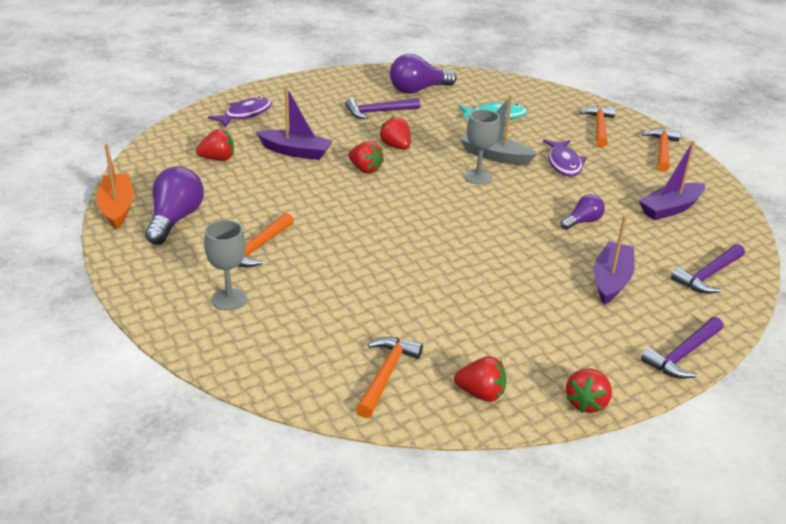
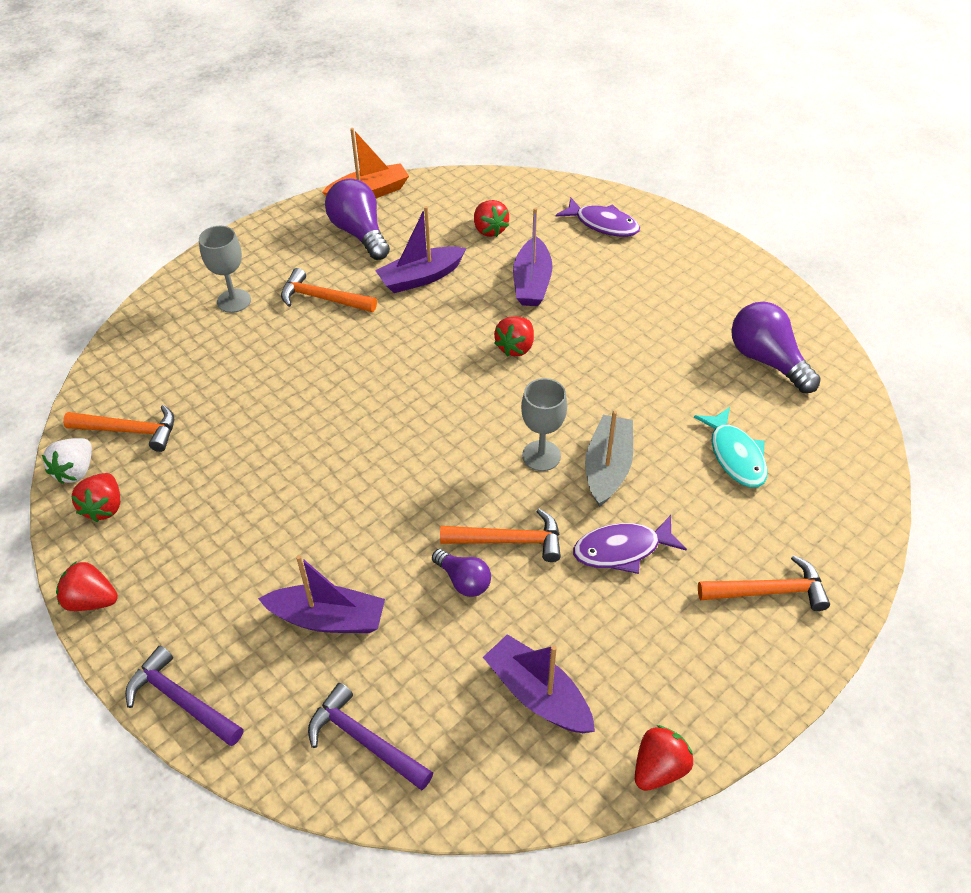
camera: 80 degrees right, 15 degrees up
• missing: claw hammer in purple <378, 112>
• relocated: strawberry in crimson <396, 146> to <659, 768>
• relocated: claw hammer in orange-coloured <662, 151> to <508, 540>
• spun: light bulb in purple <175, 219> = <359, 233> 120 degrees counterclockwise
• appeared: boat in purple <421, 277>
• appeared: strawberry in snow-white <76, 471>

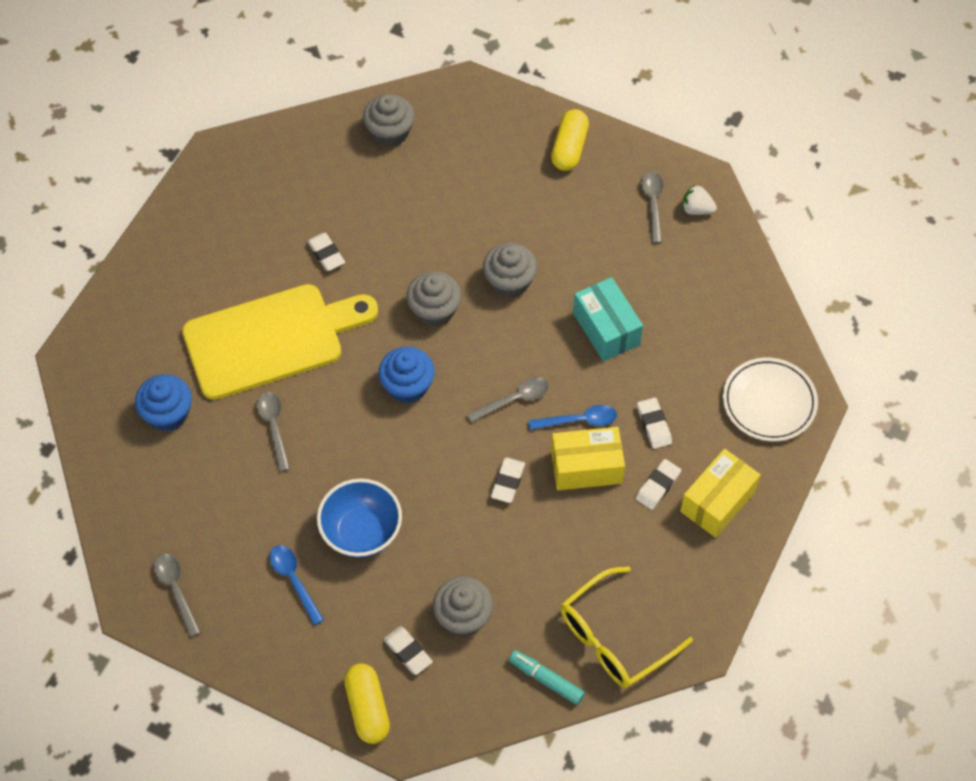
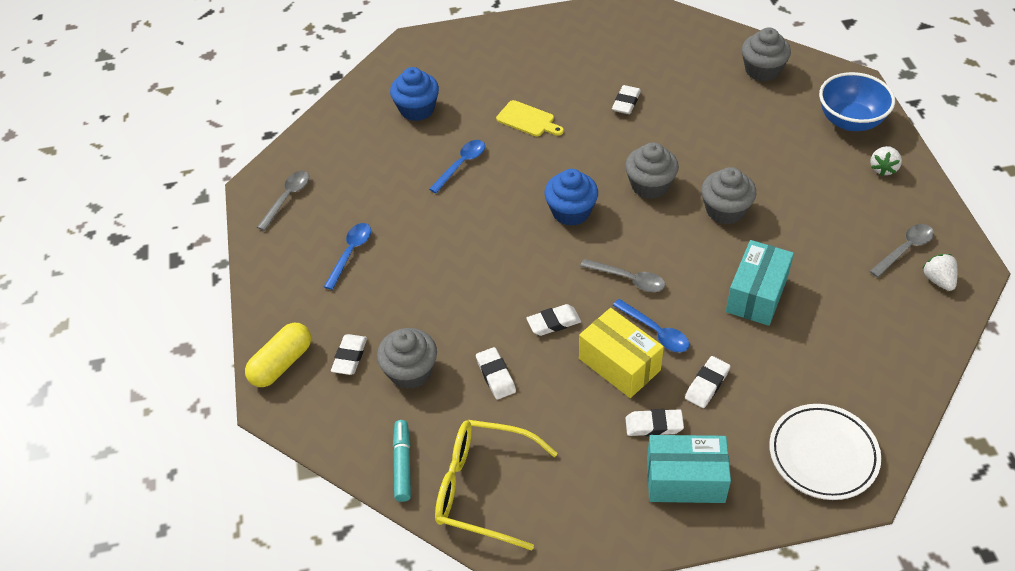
camera: 55 degrees right, 10 degrees down
• exchanged: pill shape in golden <569, 148> to strawberry in snow-white <883, 168>
• size: chopping board in golden <271, 339> = <528, 120> x0.40
• colour: spoon in grey <274, 426> to spoon in royal blue <461, 164>
• colour: package in golden <717, 501> to package in turquoise <685, 480>
• relocated: bowl in royal blue <361, 532> to <850, 121>
• appeared: pencil eraser in snow-white <496, 375>

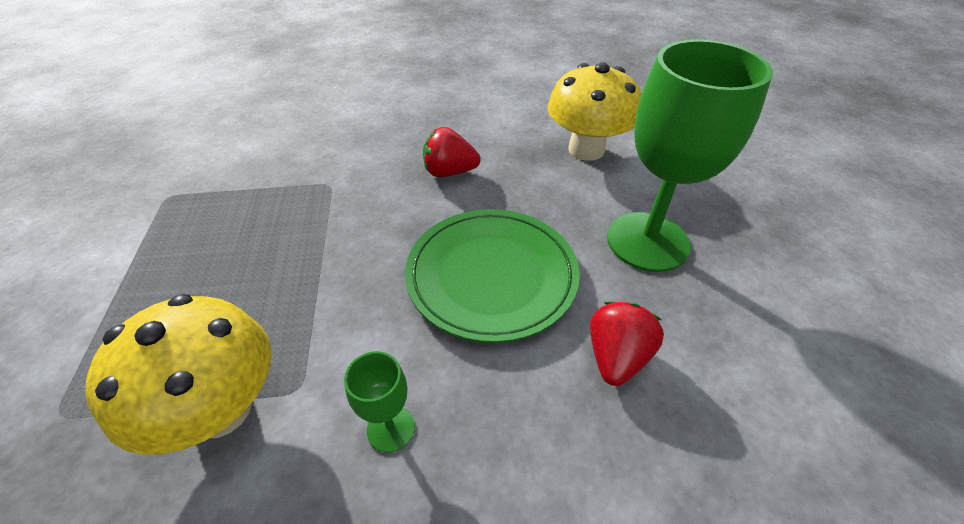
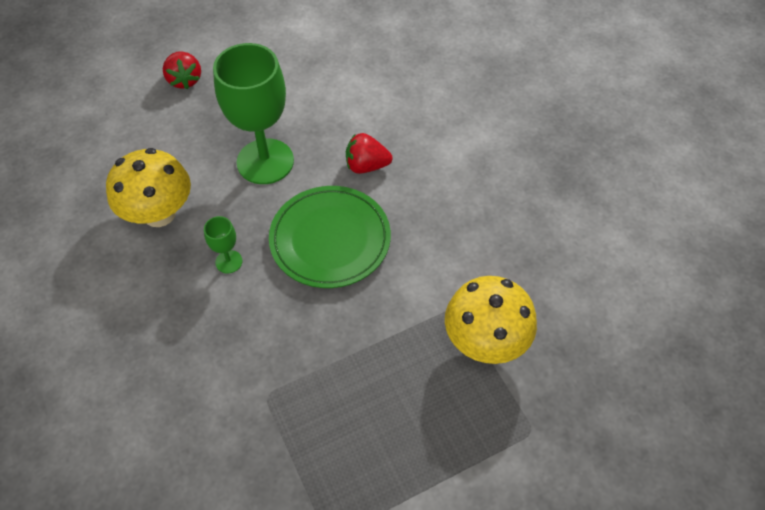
camera: 110 degrees left, 10 degrees up
• relocated: strawberry in crimson <449, 172> to <185, 80>
• relocated: chalice in emerald <391, 428> to <229, 262>

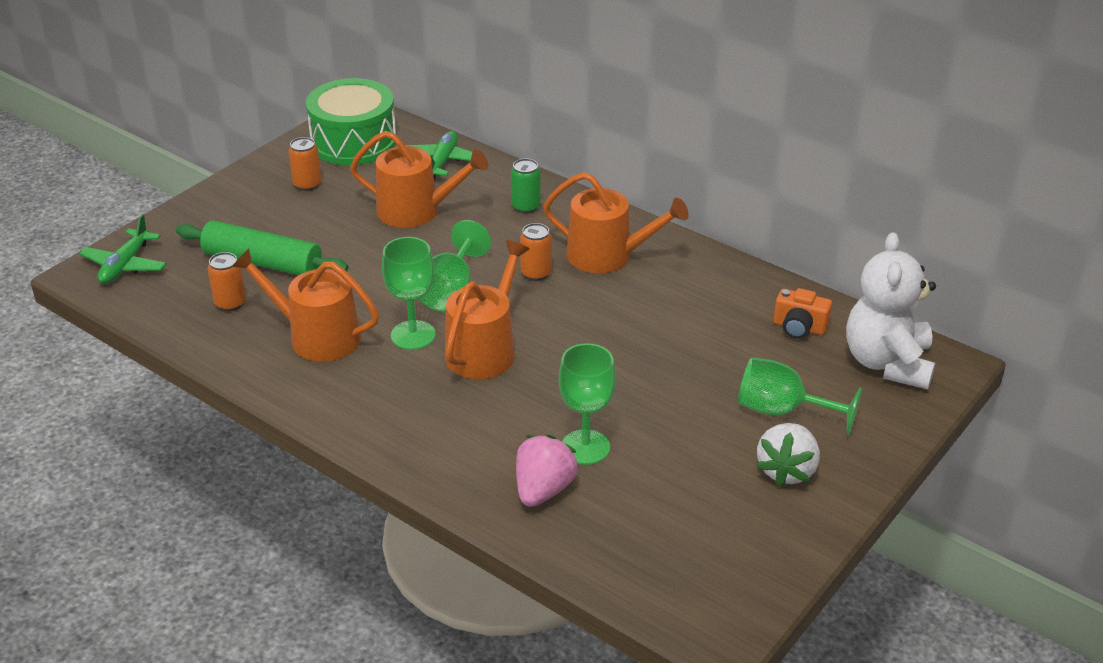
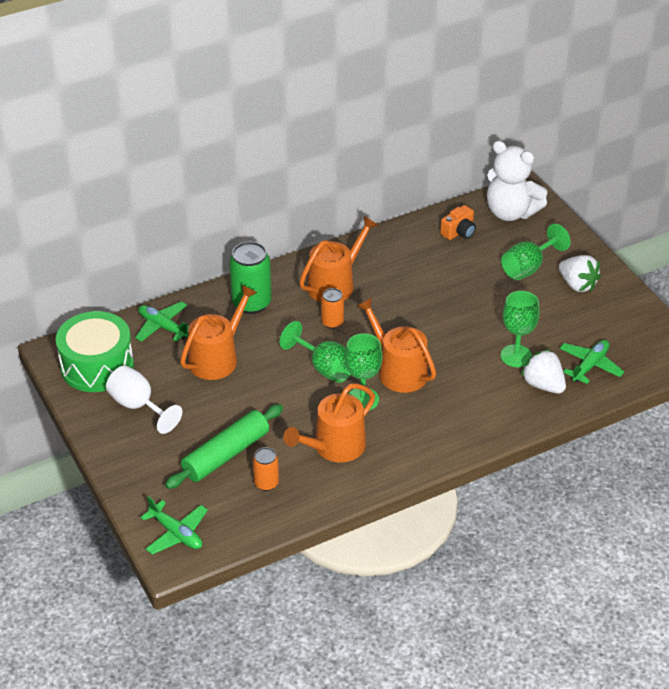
camera: 65 degrees left, 5 degrees up
• exchanged: soda can in orange-coloured <307, 184> to chalice in snow-white <138, 406>
• size: soda can in emerald <526, 207> = <251, 303> x1.77
• colour: strawberry in pink <543, 490> to strawberry in snow-white <543, 385>
• appeared: toy plane in emerald <590, 366>

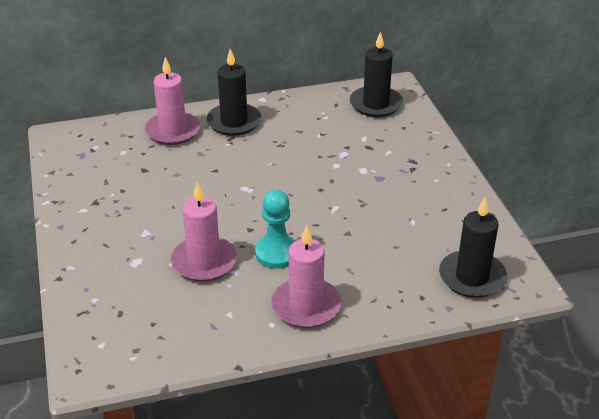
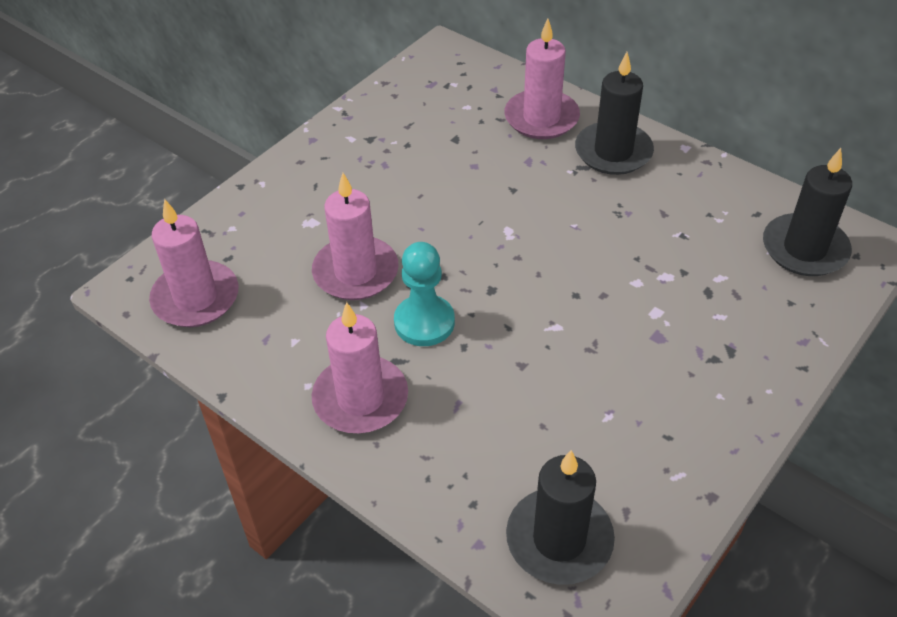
camera: 55 degrees right, 10 degrees up
• appeared: wax candle in pink <196, 298>

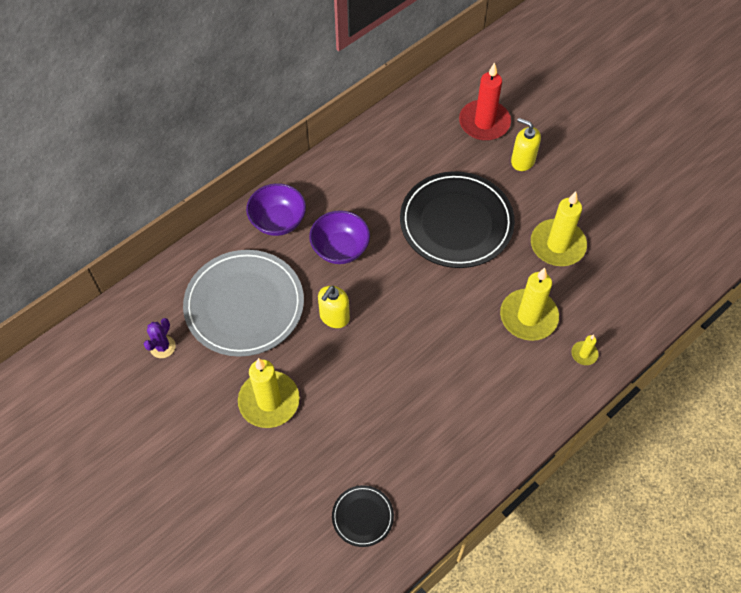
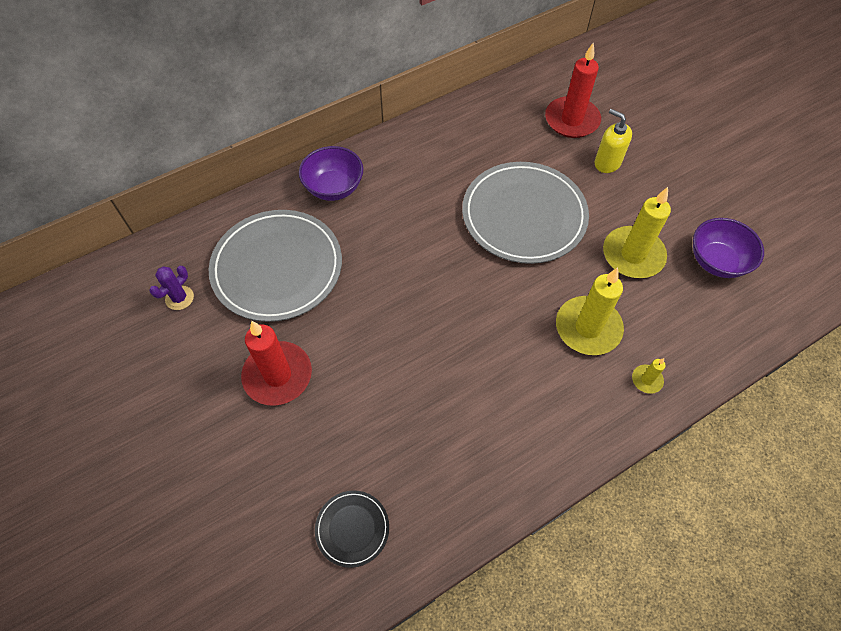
camera: 10 degrees right, 0 degrees up
• colour: plate in jet-black <456, 222> to plate in grey <524, 215>
• relocated: bowl in purple <340, 249> to <717, 261>
• missing: pump bottle in golden <334, 317>
• colour: wax candle in golden <269, 401> to wax candle in crimson <278, 375>

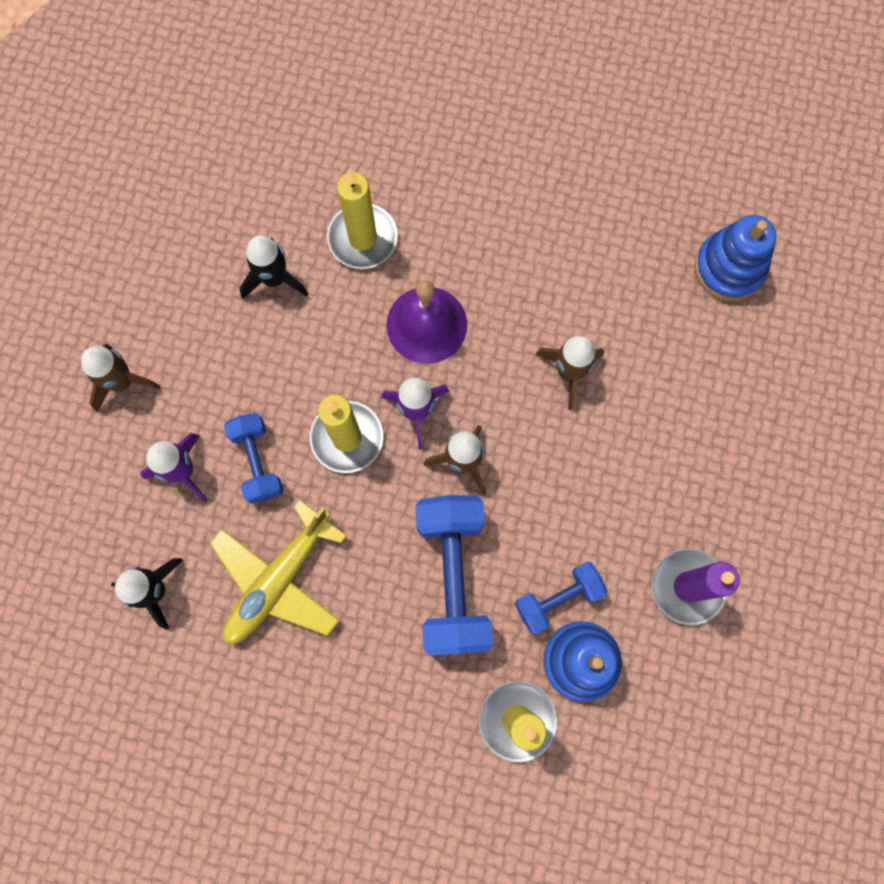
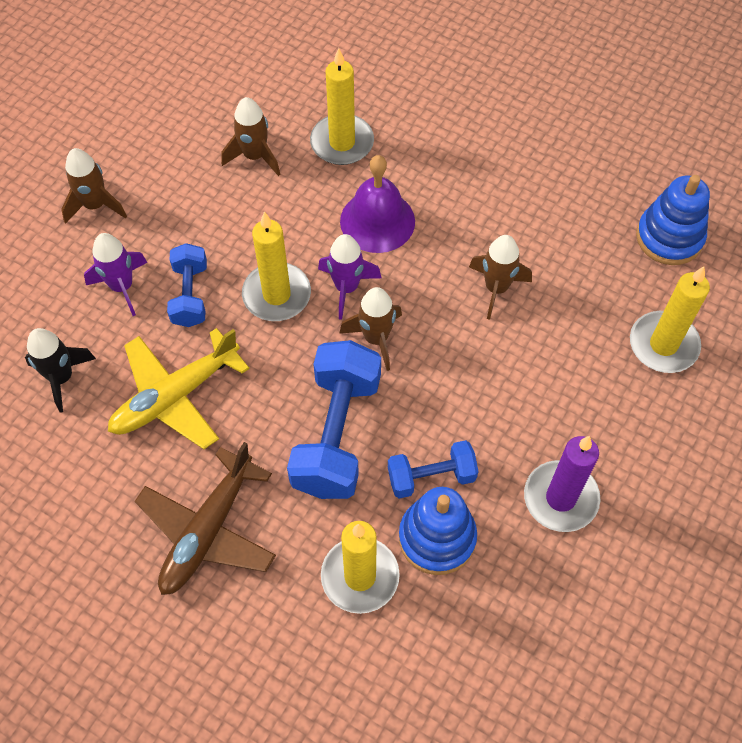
camera: 15 degrees right, 15 degrees down
• colour: spaceship in jet-black <274, 278> to spaceship in brown <254, 156>
• appeared: wax candle in golden <663, 344>
• appeared: toy plane in brown <208, 531>

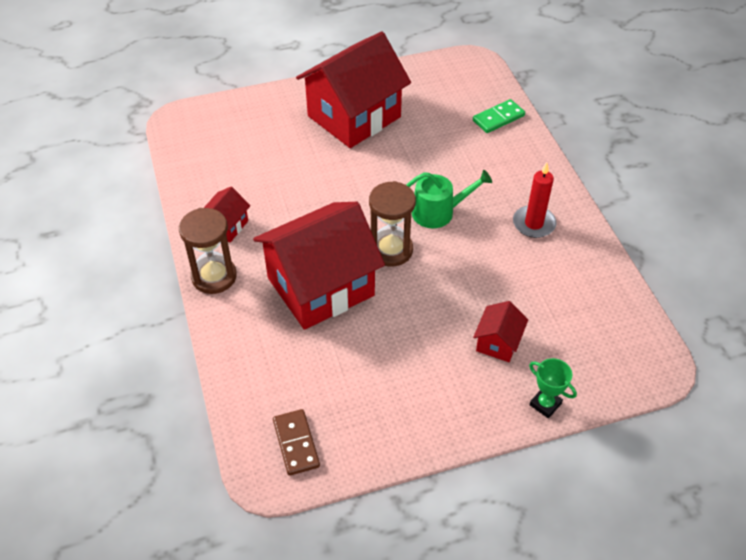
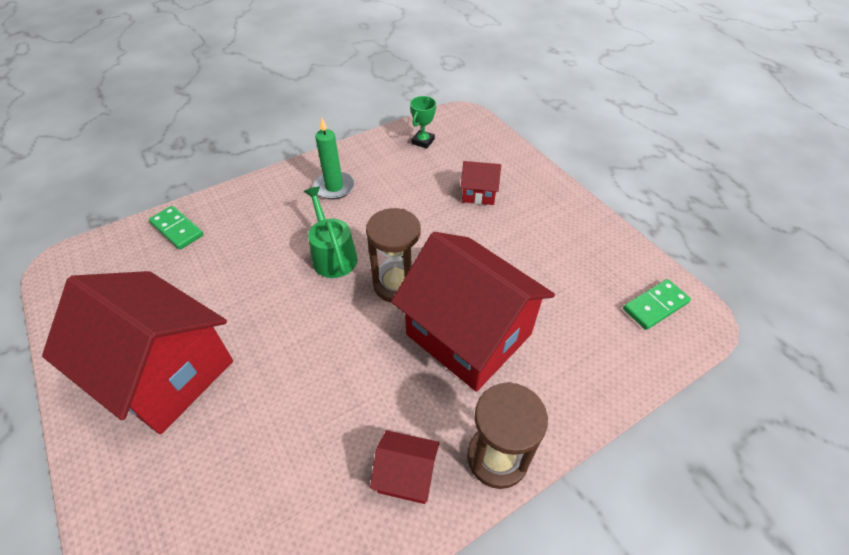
camera: 105 degrees left, 0 degrees up
• colour: wax candle in crimson <534, 224> to wax candle in emerald <334, 187>
• relocated: award cup in emerald <545, 404> to <423, 141>
• colour: domino in brown <296, 443> to domino in emerald <655, 306>

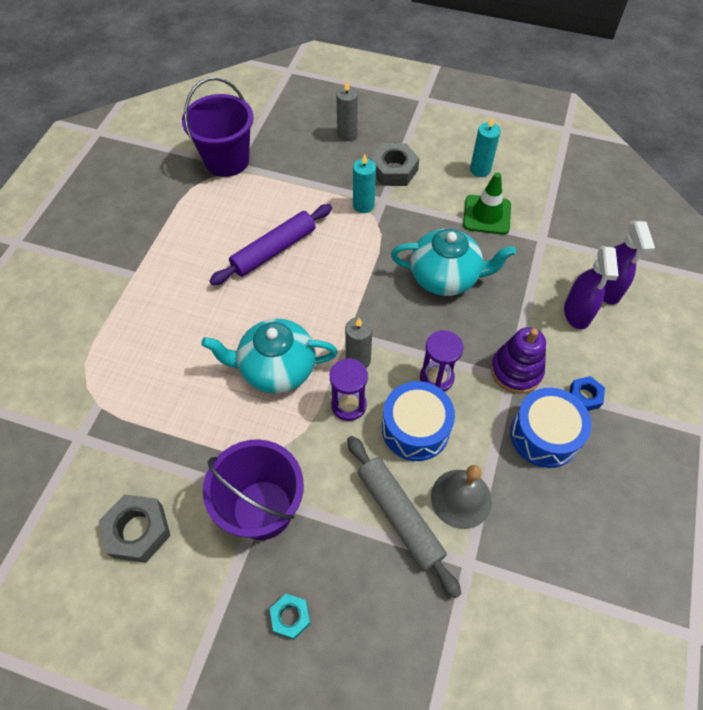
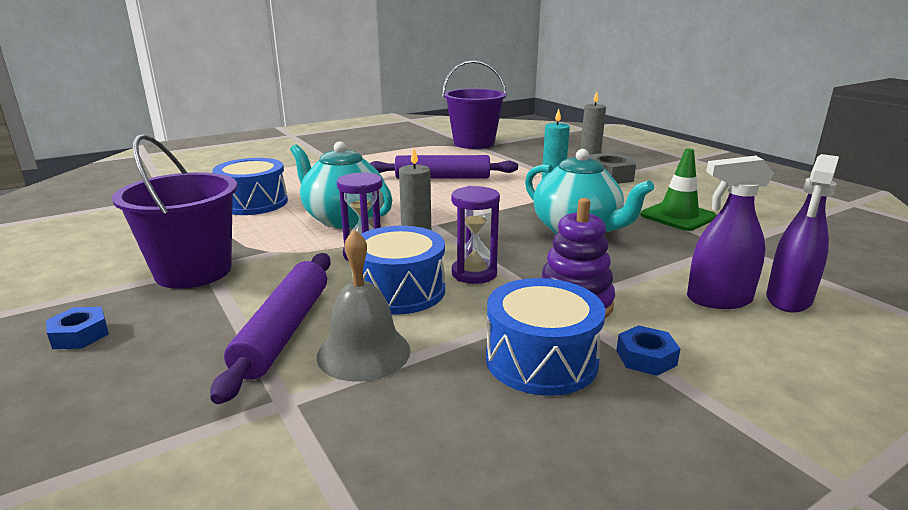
camera: 40 degrees right, 35 degrees down
• missing: wax candle in turquoise <480, 170>
• spun: spray bottle in purple <577, 313> = <718, 299> 45 degrees clockwise
• colour: dough roller in grey <399, 516> to dough roller in purple <283, 331>
• missing: hex nut in grey <138, 531>
• colour: hex nut in turquoise <290, 617> to hex nut in royal blue <80, 335>
• appeared: snare drum in royal blue <253, 203>

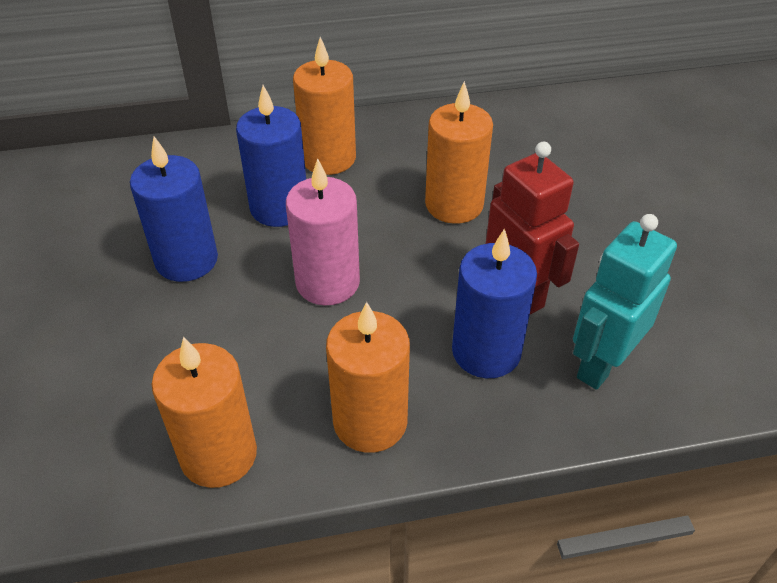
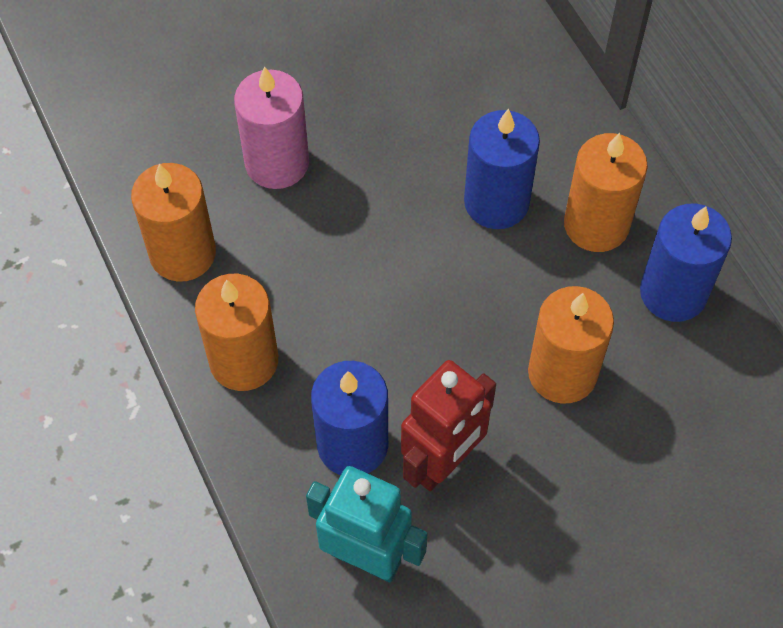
camera: 75 degrees right, 15 degrees up
• relocated: wax candle in royal blue <186, 260> to <673, 293>
• relocated: wax candle in pink <327, 282> to <277, 163>

